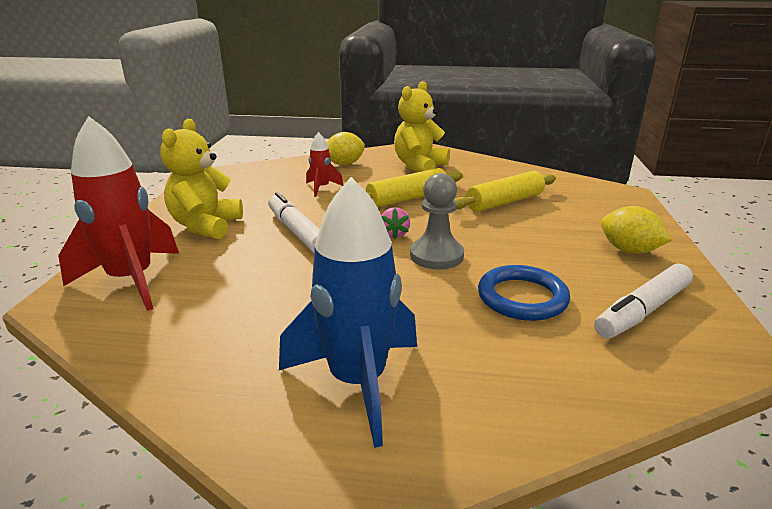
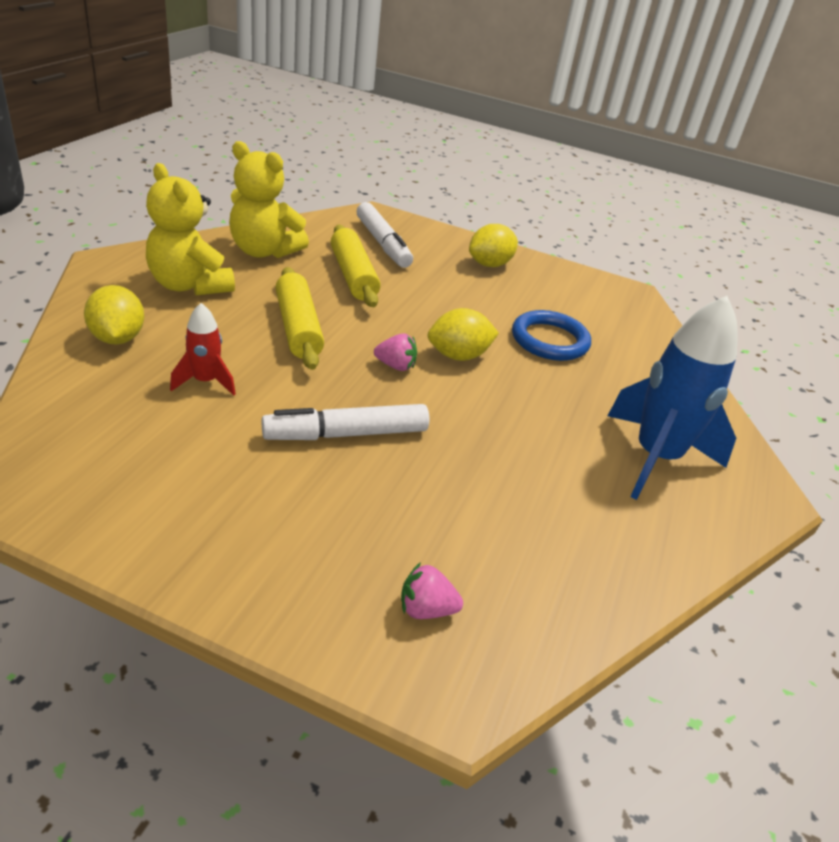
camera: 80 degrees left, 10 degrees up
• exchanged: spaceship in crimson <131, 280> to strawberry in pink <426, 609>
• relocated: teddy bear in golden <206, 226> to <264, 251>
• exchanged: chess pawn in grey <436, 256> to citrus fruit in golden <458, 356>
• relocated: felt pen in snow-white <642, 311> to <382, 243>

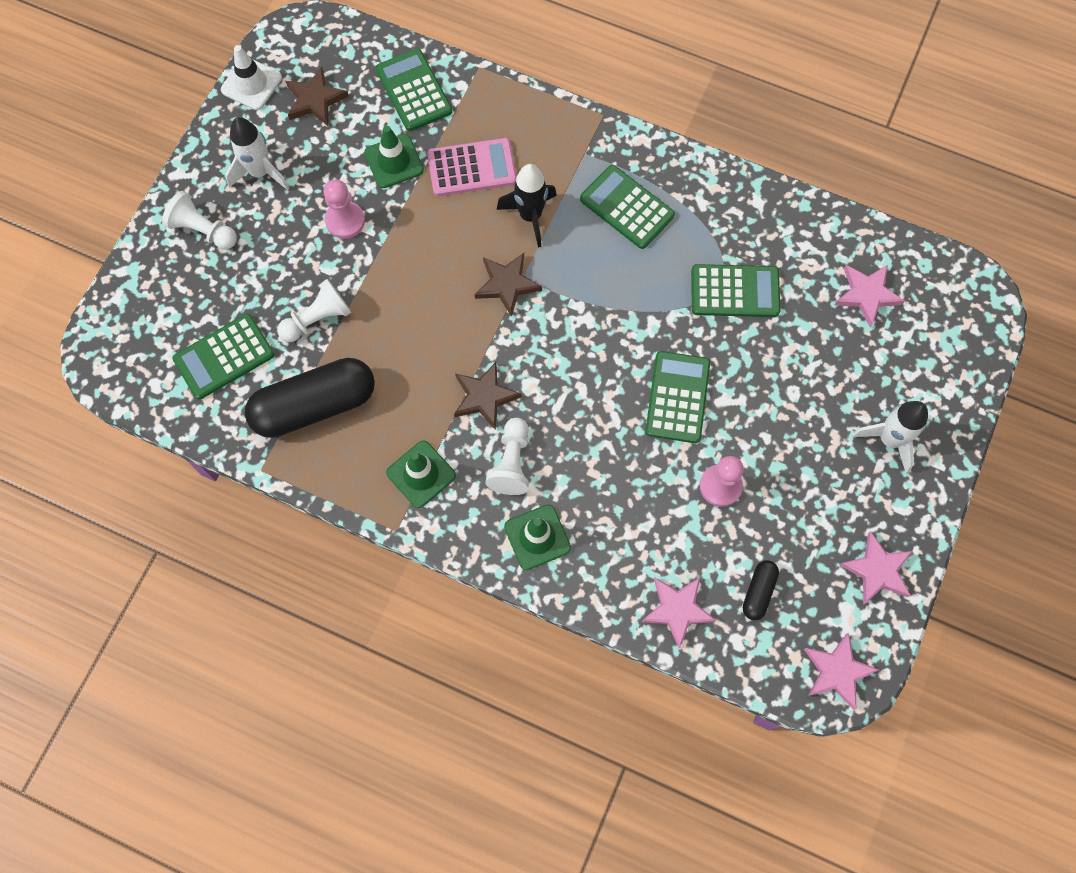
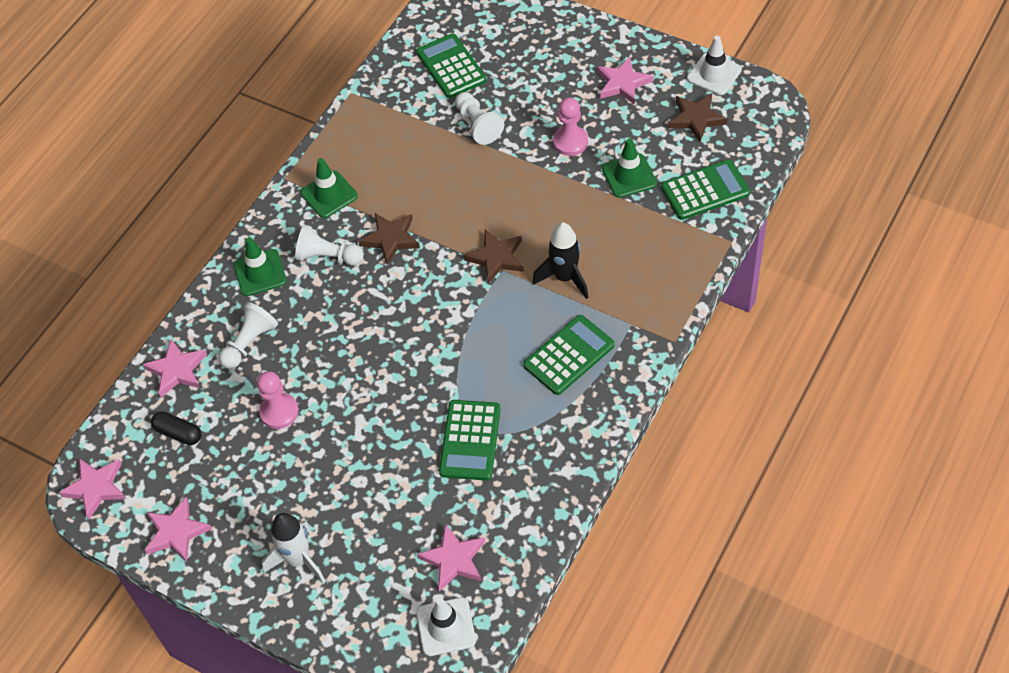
camera: 100 degrees right, 15 degrees down
• exchanged: spaceship in snow-white <260, 172> to star shape in pink <622, 83>
• missing: pocket calculator in pink <472, 168>
• relocated: chess pawn in snow-white <203, 230> to <249, 343>
• missing: pocket calculator in emerald <677, 397>
• missing: pill shape in jet-black <314, 406>
• appeared: road cone in snow-white <446, 627>

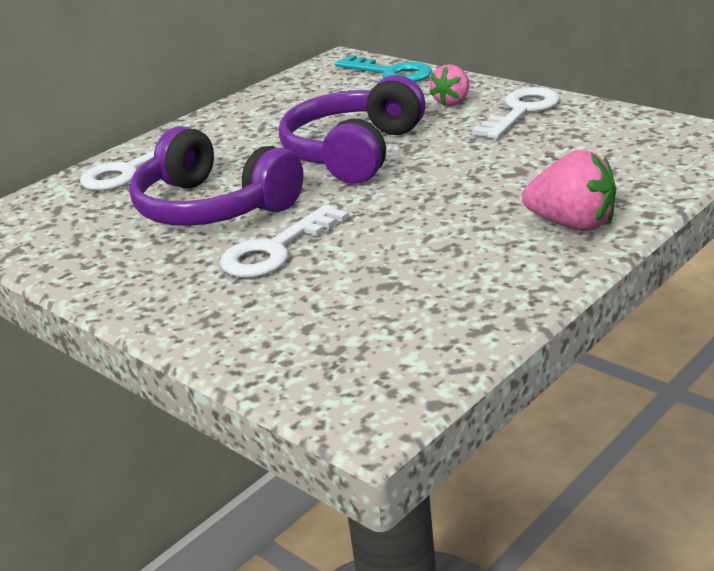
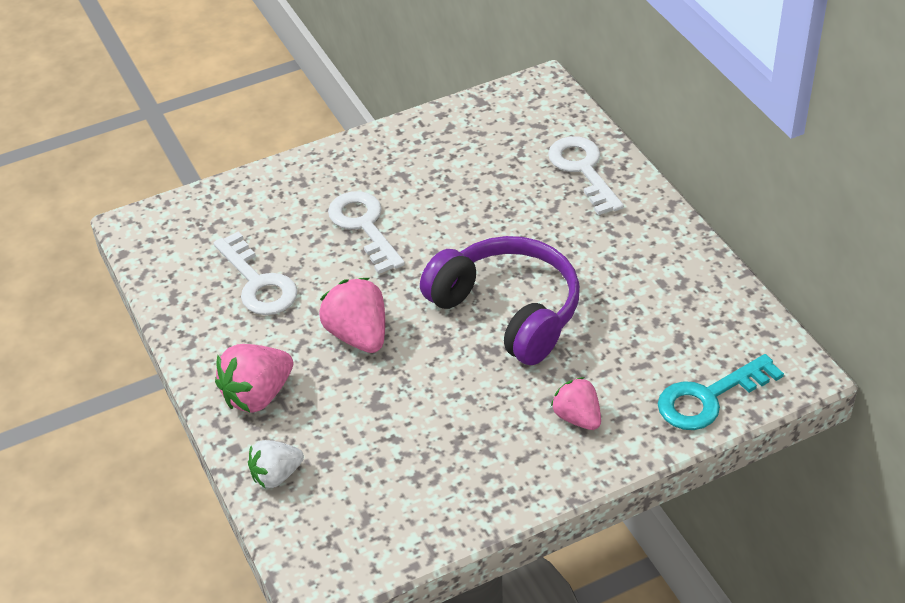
camera: 110 degrees right, 15 degrees up
• relocated: latchkey in snow-white <521, 111> to <258, 283>
• missing: headset in purple <213, 207>
• appeared: strawberry in pink <358, 335>
• appeared: strawberry in snow-white <276, 475>

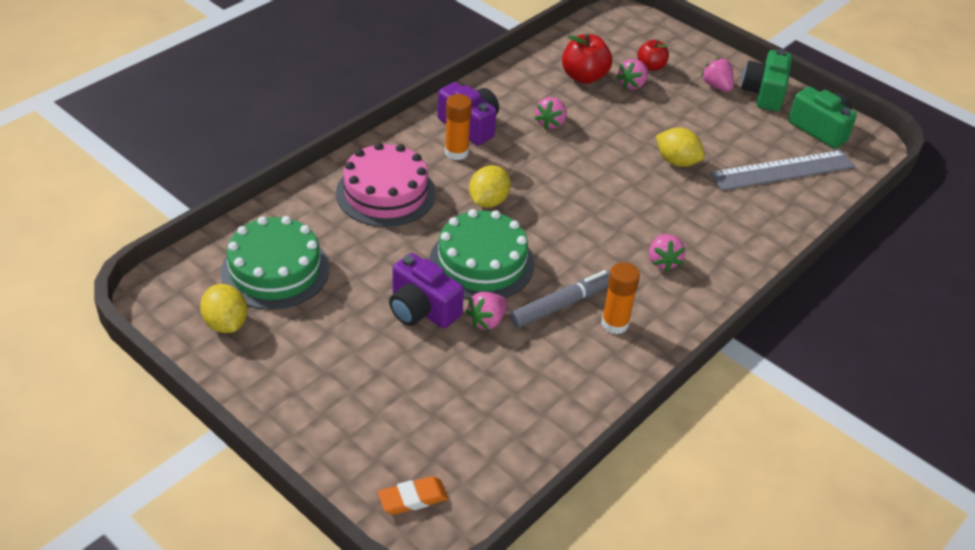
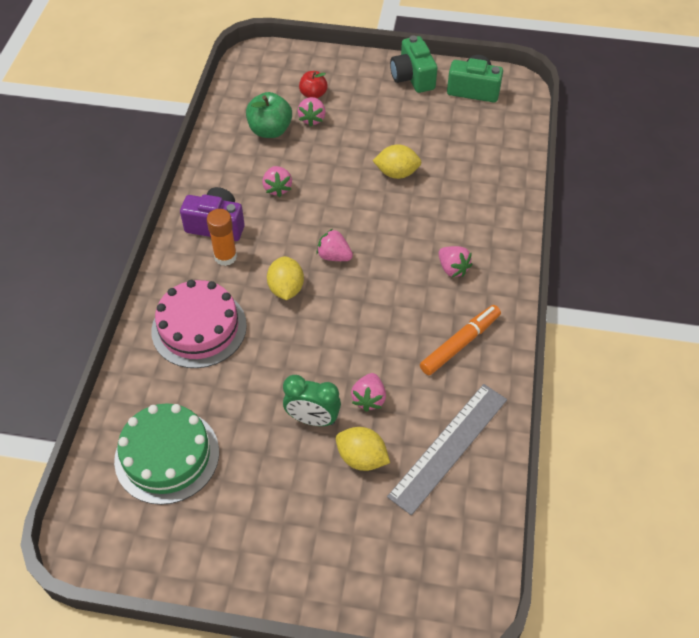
camera: 30 degrees left, 10 degrees up
• colour: apple in crimson <584, 77> to apple in emerald <270, 130>
• relocated: strawberry in pink <717, 86> to <334, 256>
• relocated: measuring stick in grey <783, 170> to <449, 447>
• missing: layer cake in emerald <482, 263>
• exchanged: compact camera in purple <422, 309> to bedside clock in emerald <312, 419>
• exchanged: glue stick in orange-coloured <615, 323> to felt pen in orange-coloured <460, 344>
• missing: felt pen in grey <562, 305>
• relocated: citrus fruit in golden <226, 324> to <362, 458>
• missing: pencil eraser in orange-coloured <413, 498>

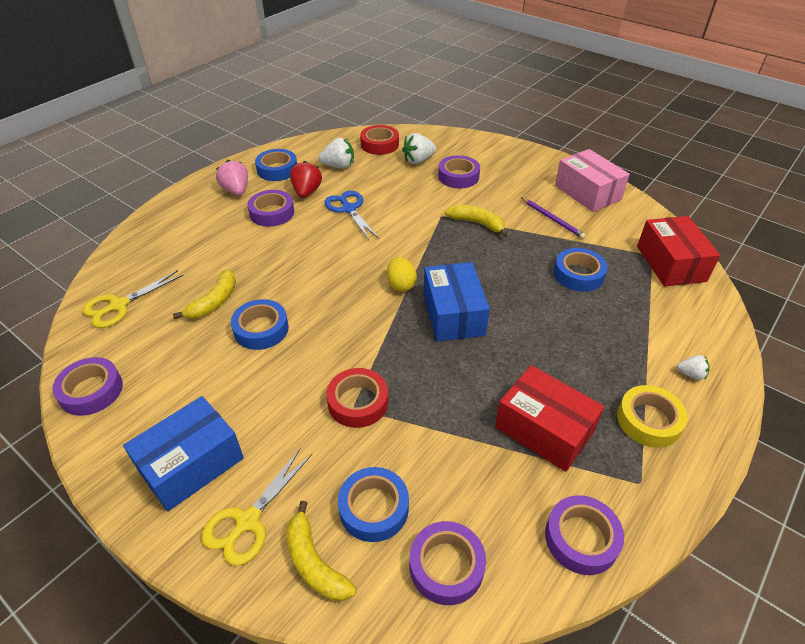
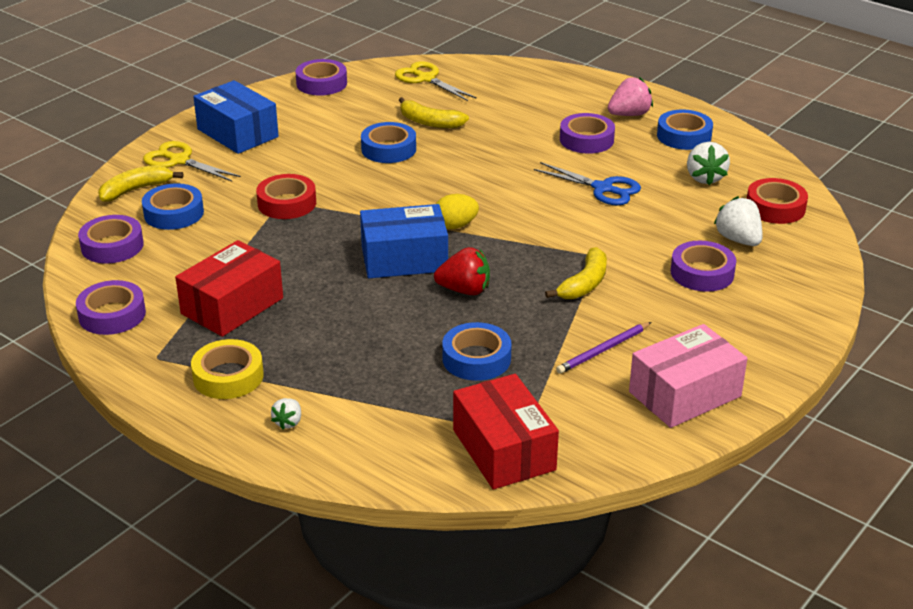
camera: 90 degrees right, 10 degrees down
• relocated: strawberry in crimson <307, 192> to <464, 290>
• spun: scissors in royal blue <349, 209> = <603, 188> 60 degrees clockwise
• spun: package in crimson <671, 263> = <503, 450> 75 degrees clockwise

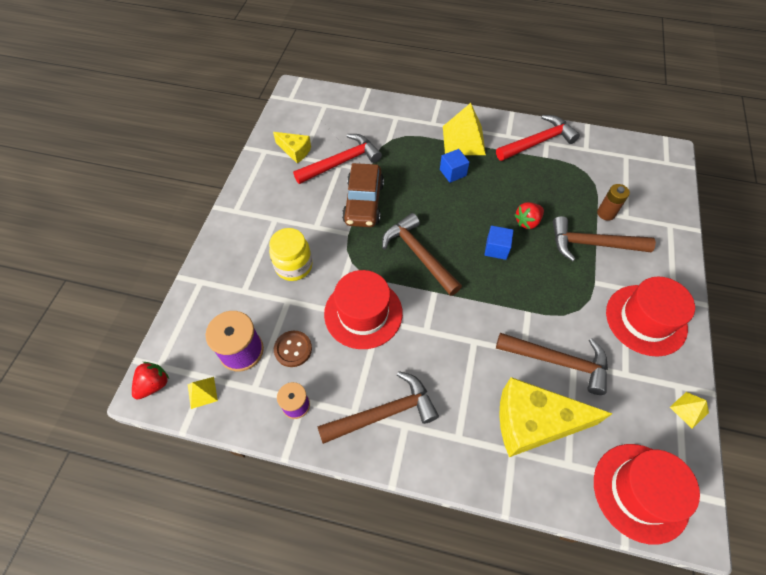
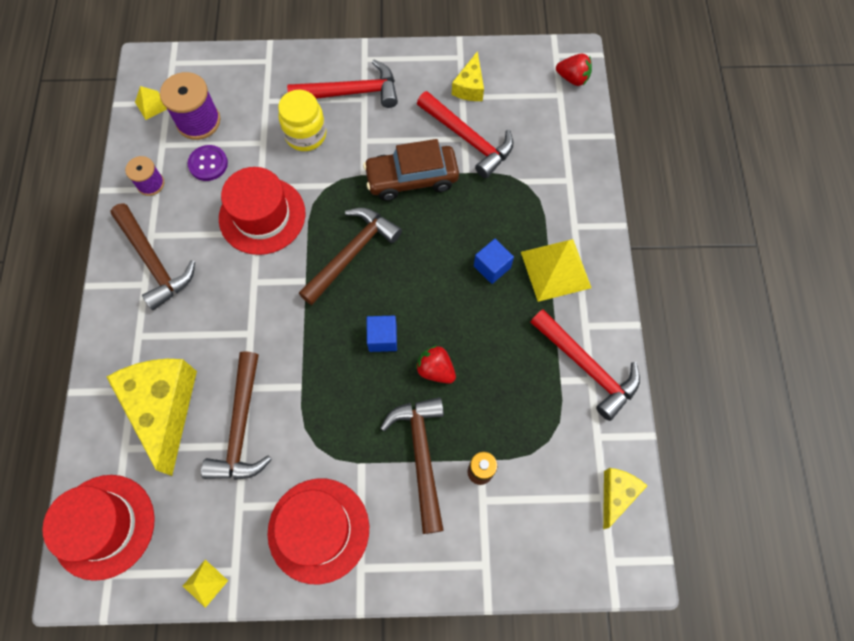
camera: 75 degrees right, 10 degrees up
• colour: button in brown <293, 349> to button in purple <208, 164>
• relocated: strawberry in crimson <154, 384> to <572, 78>
• appeared: claw hammer in crimson <351, 92>
• appeared: cheese wedge in golden <616, 494>

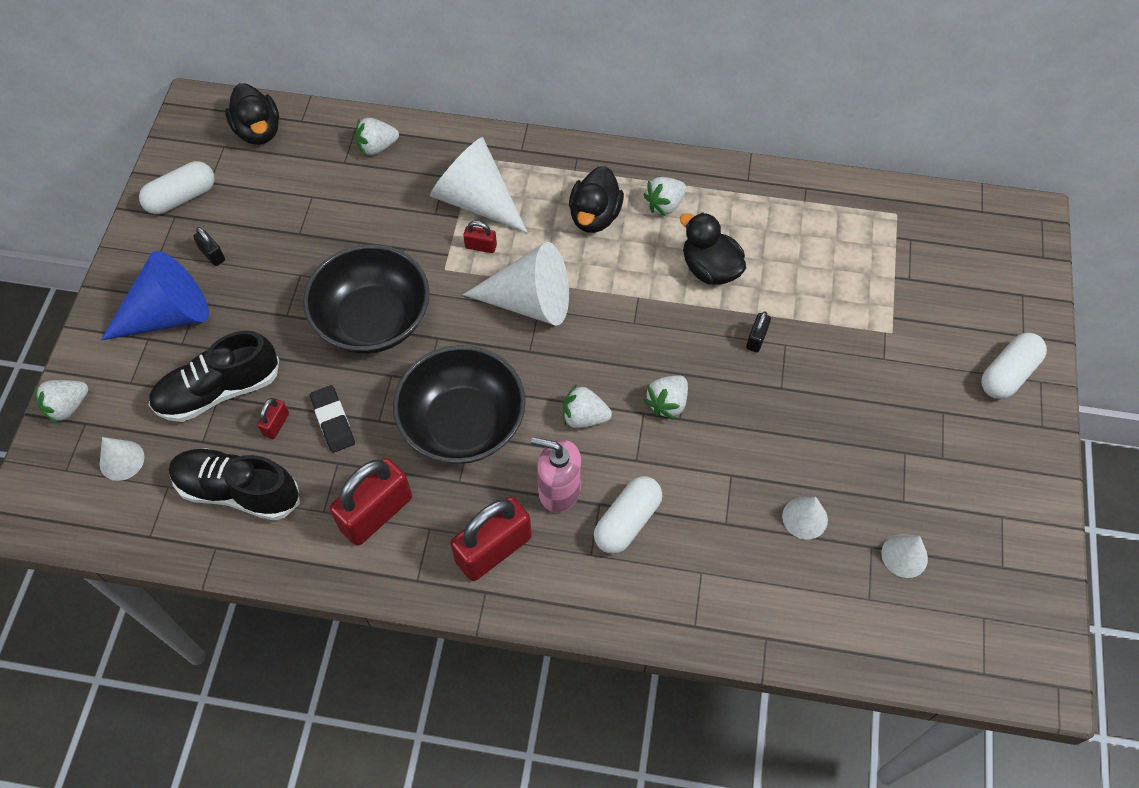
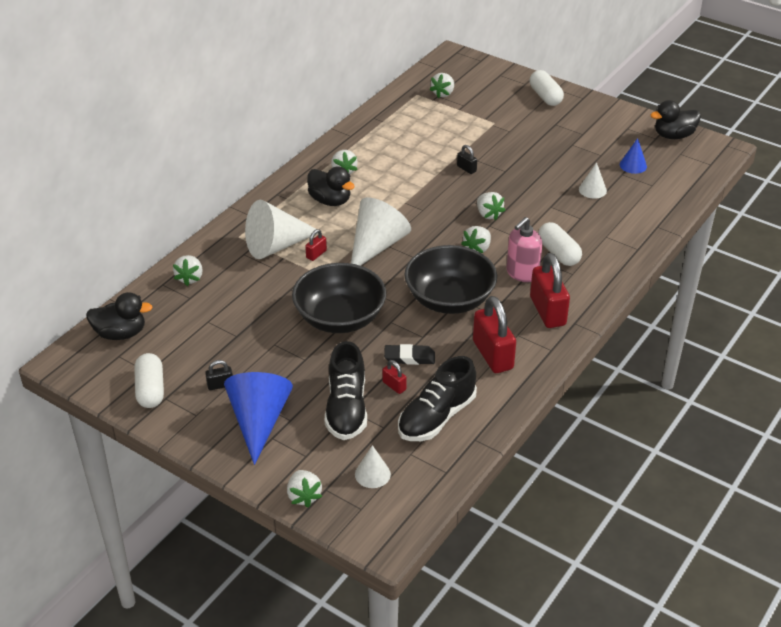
camera: 65 degrees left, 20 degrees down
• relocated: duck in jet-black <710, 269> to <673, 136>
• colour: solid cone in snow-white <904, 555> to solid cone in royal blue <633, 165>
• appeared: strawberry in snow-white <443, 93>

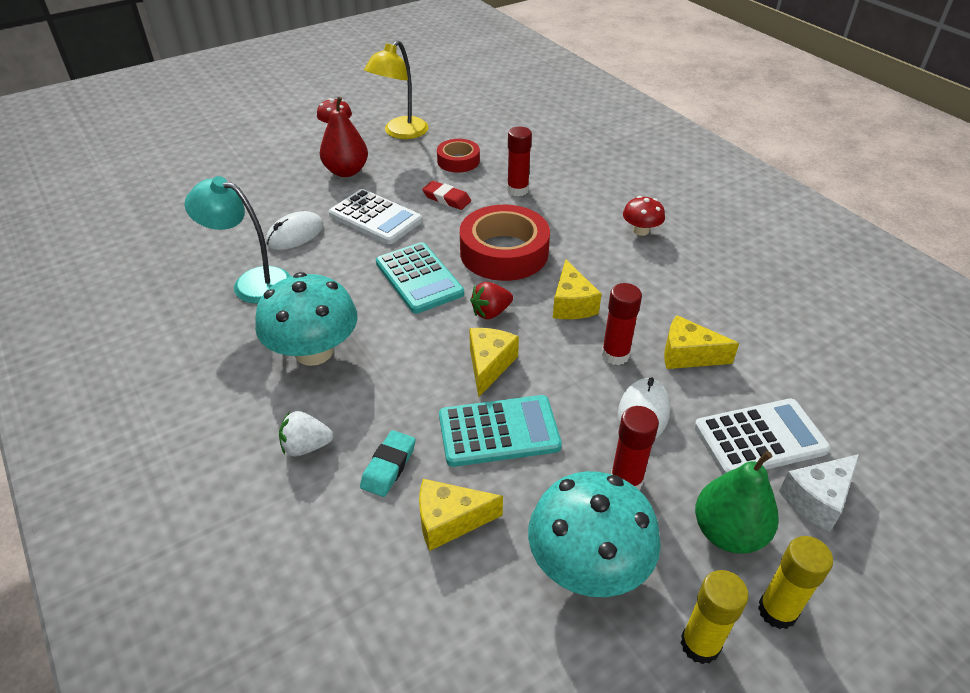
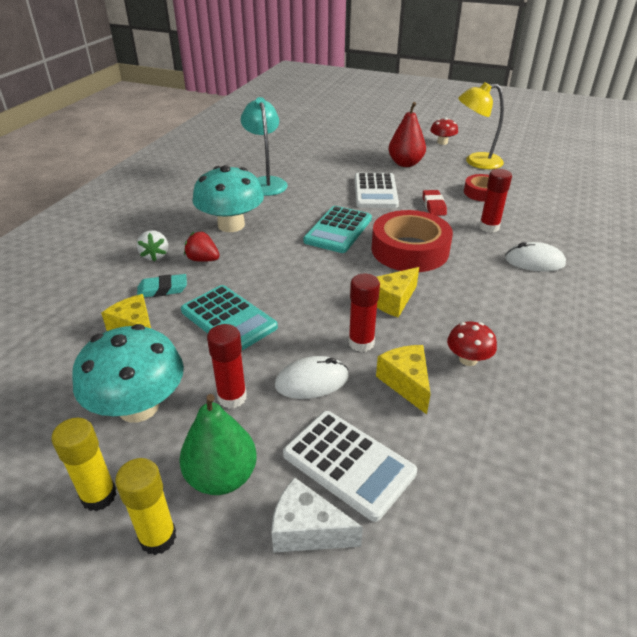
camera: 55 degrees right, 5 degrees down
• relocated: fungus in crimson <641, 230> to <468, 359>
• relocated: mouse in snow-white <295, 234> to <534, 261>
• relocated: strawberry in crimson <491, 312> to <203, 259>
• missing: cheese wedge in golden <489, 365>
• spun: strawberry in snow-white <306, 446> = <155, 256> 150 degrees counterclockwise

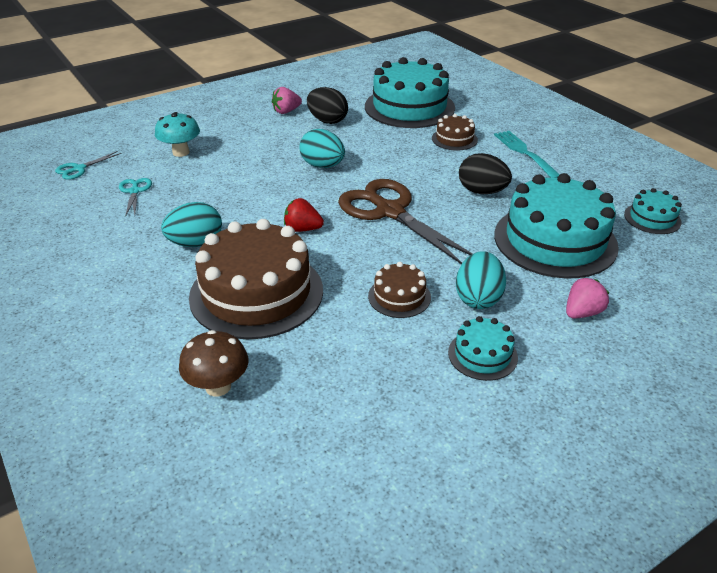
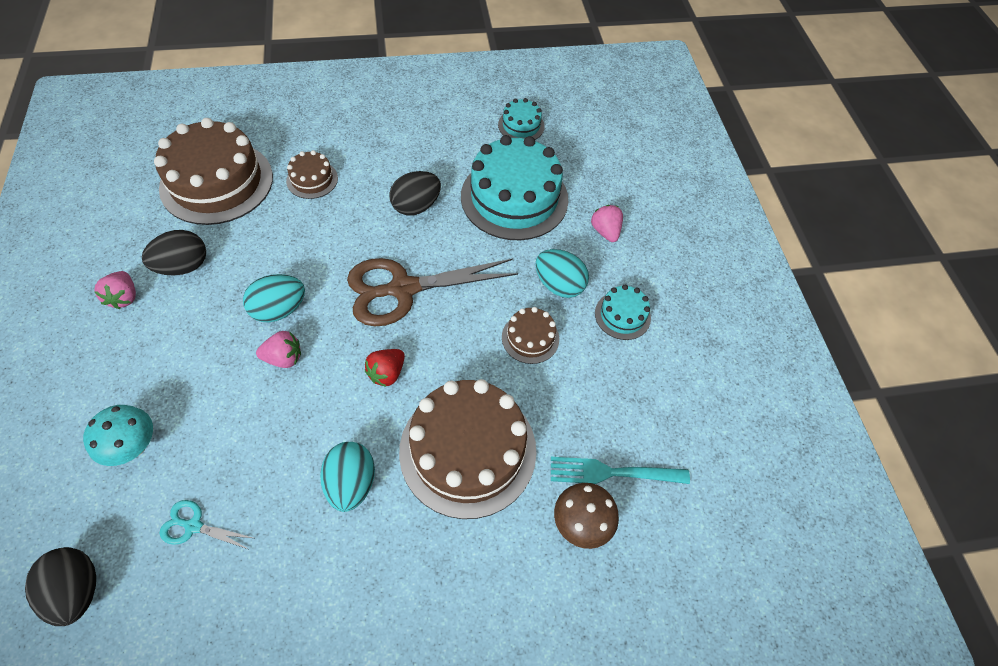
camera: 70 degrees left, 20 degrees up
• colour: layer cake in turquoise <409, 107> to layer cake in brown <217, 182>
• relocated: dinner fork in turquoise <525, 153> to <613, 472>
• exchanged: scissors in turquoise <79, 169> to egg shape in jet-black <77, 590>
• appeared: strawberry in pink <284, 358>

